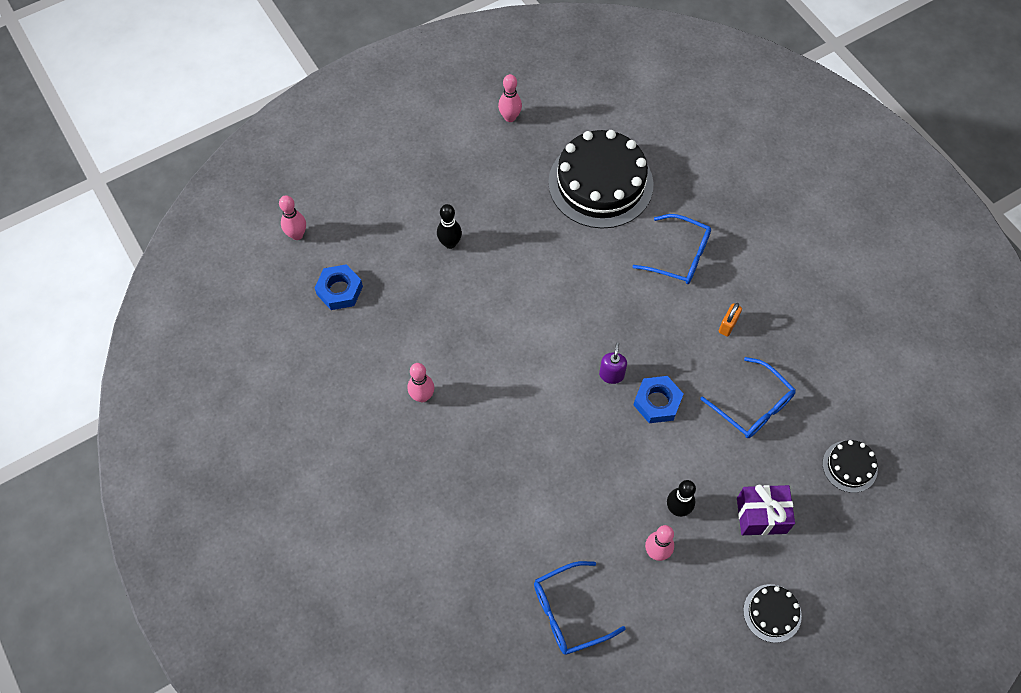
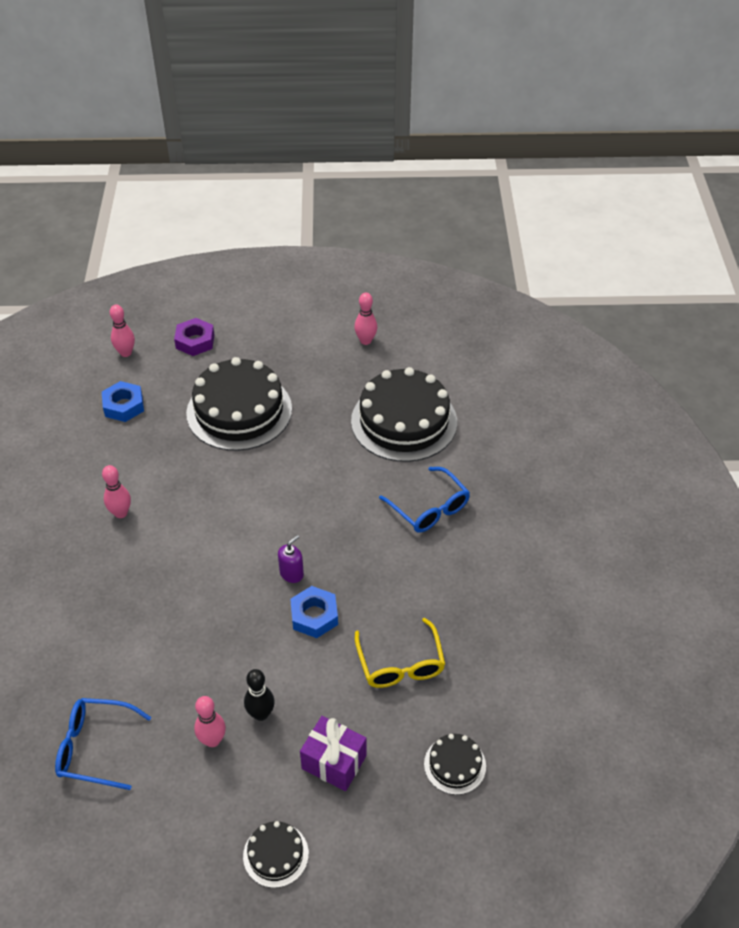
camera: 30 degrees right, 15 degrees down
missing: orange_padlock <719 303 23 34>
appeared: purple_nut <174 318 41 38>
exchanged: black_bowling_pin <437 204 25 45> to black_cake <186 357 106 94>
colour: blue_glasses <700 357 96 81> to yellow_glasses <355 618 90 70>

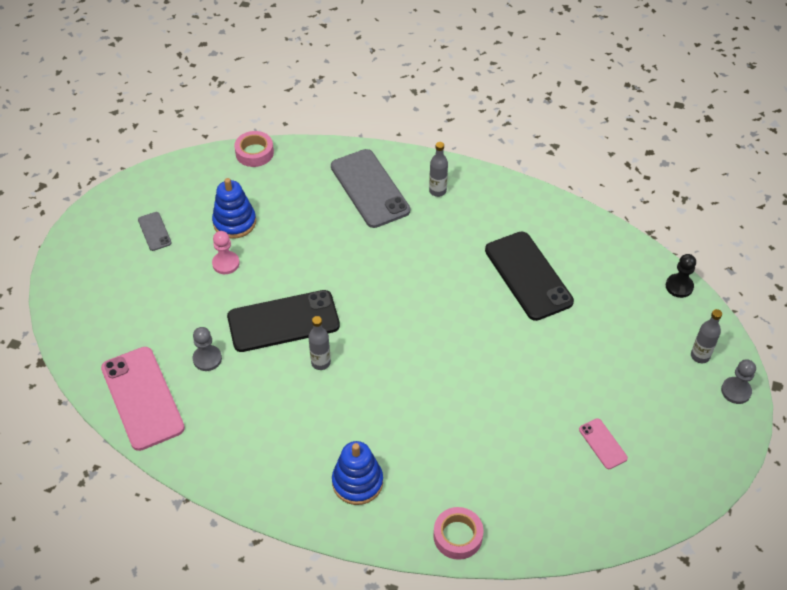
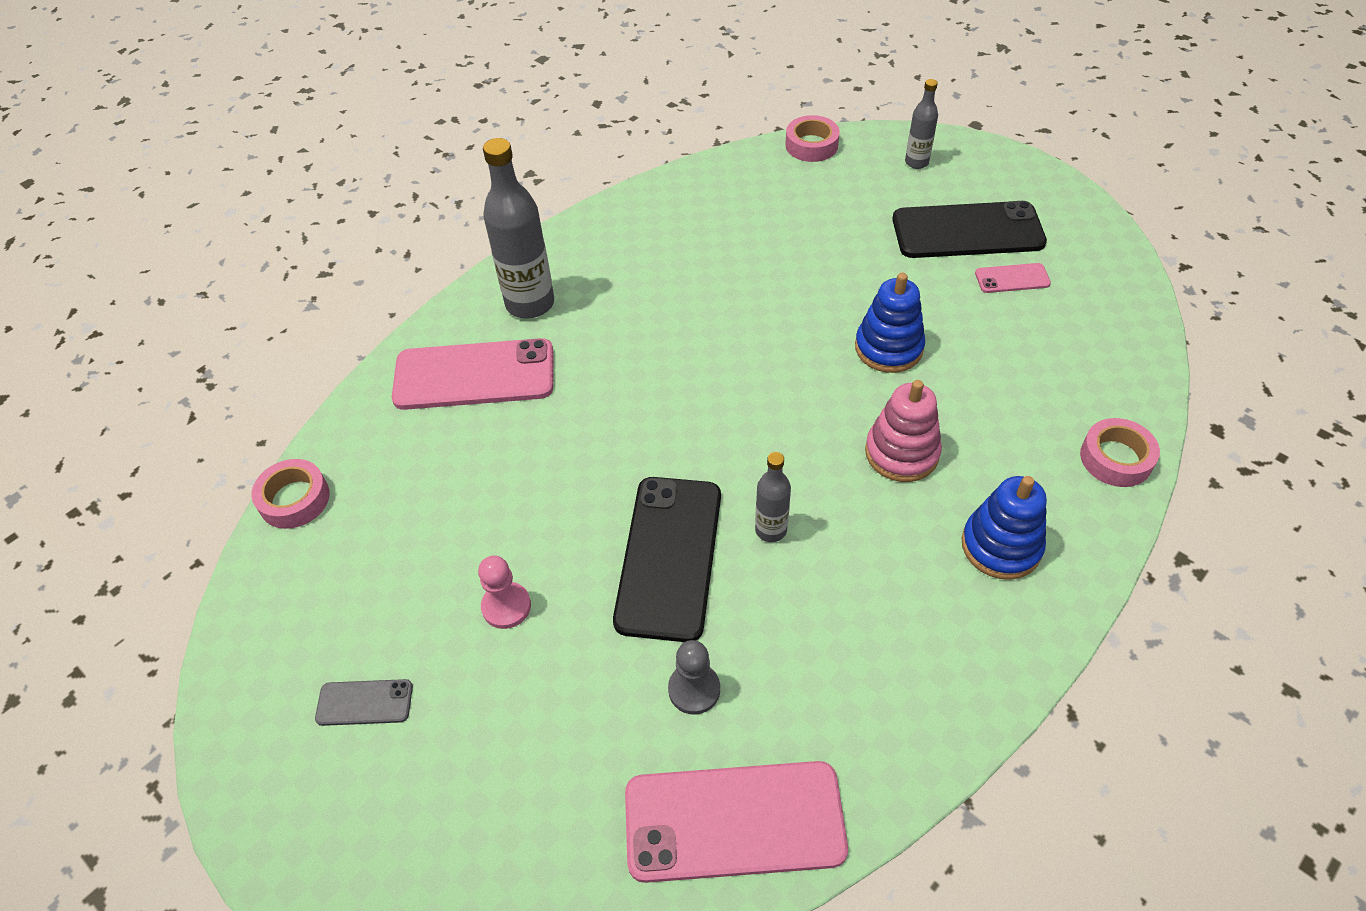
camera: 65 degrees left, 0 degrees up
missing: grey_pawn <721 359 35 45>
appeared: pink_stacking_toy <865 380 77 102>
relocated: blue_stacking_toy <212 178 44 61> to <855 273 70 100>; black_phone <485 231 89 90> to <892 201 155 57>
exchanged: black_pawn <666 254 30 44> to pink_tape <785 115 55 47>
colour: grey_phone <331 149 79 79> to pink_phone <392 338 161 72>
size: grey_bottle <429 142 19 55> = <483 138 71 181> x1.87

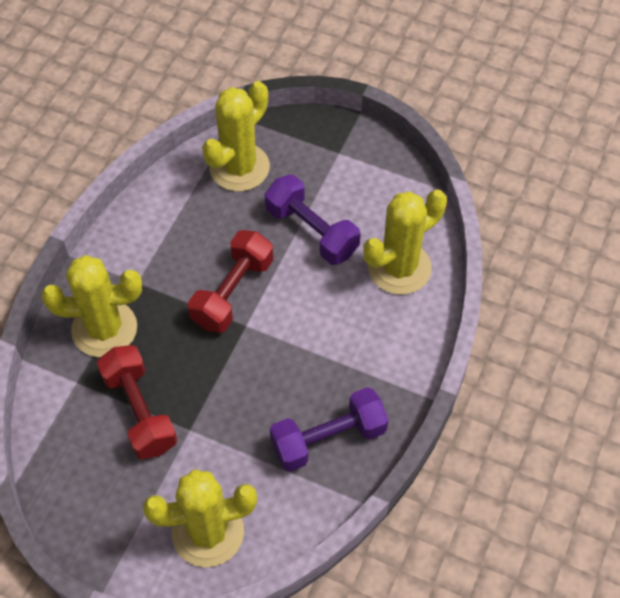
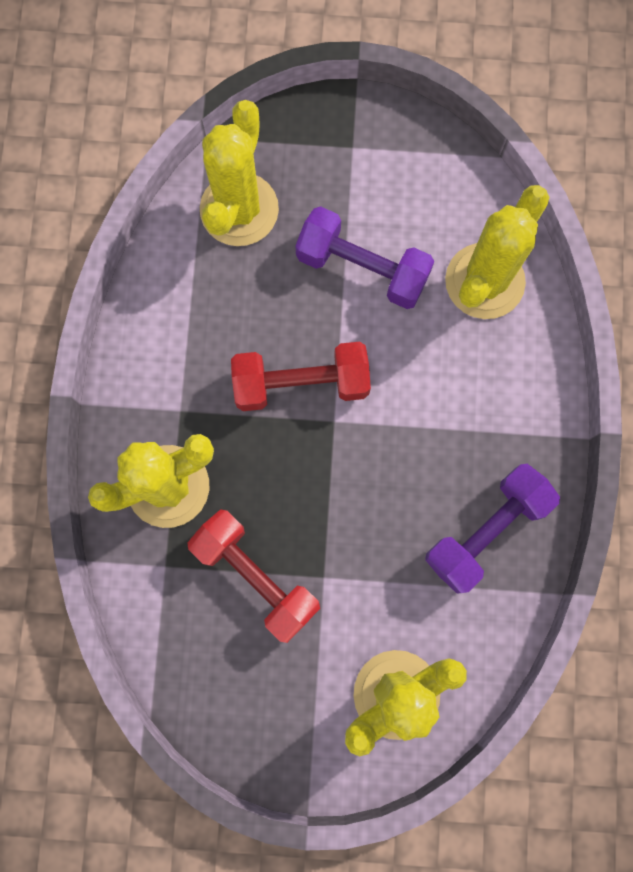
camera: 20 degrees left, 20 degrees up
spun: red_dumbbell <188 230 85 103> = <231 342 140 69> 75 degrees clockwise

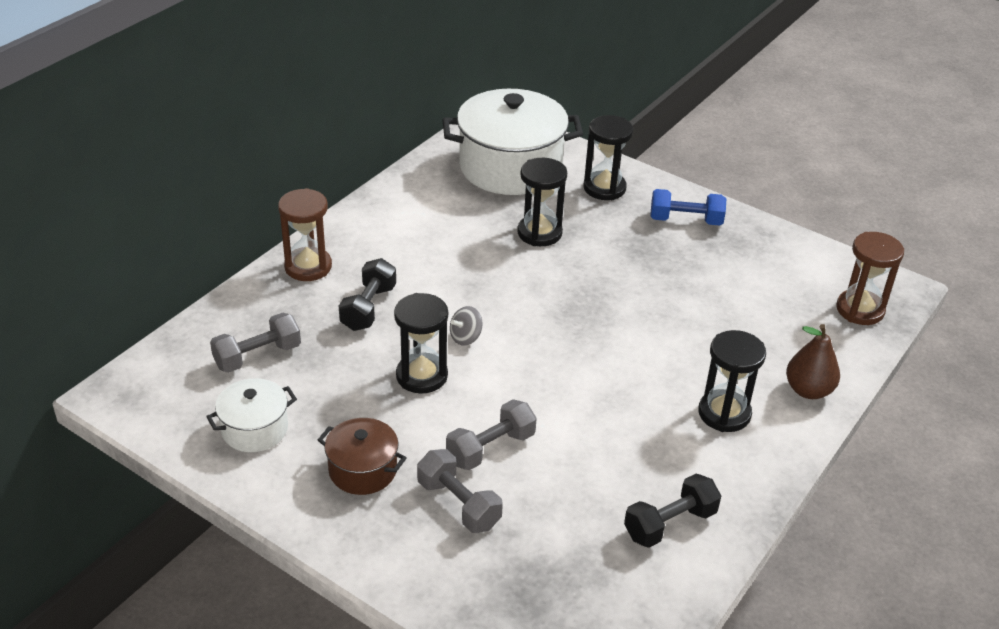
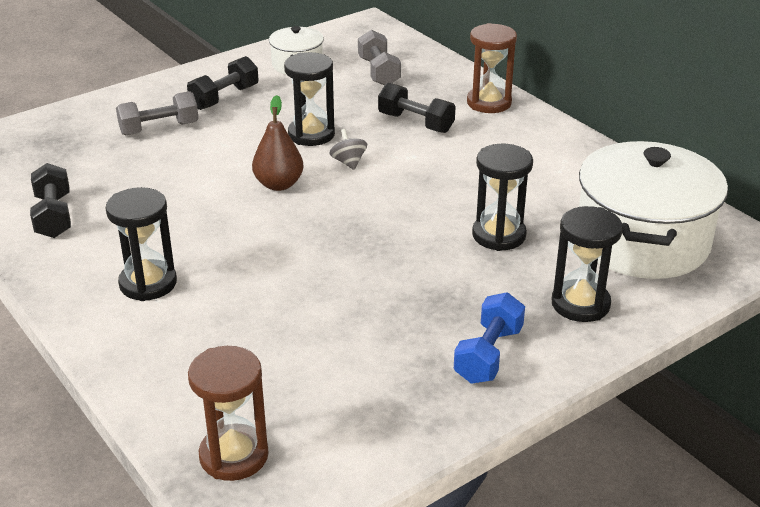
camera: 110 degrees right, 5 degrees down
missing: grey_dumbbell <446 399 91 71>
relocated: brown_pear <786 324 54 75> to <252 95 52 96>
exchanged: brown_pot <318 418 89 77> to black_dumbbell <187 56 71 54>

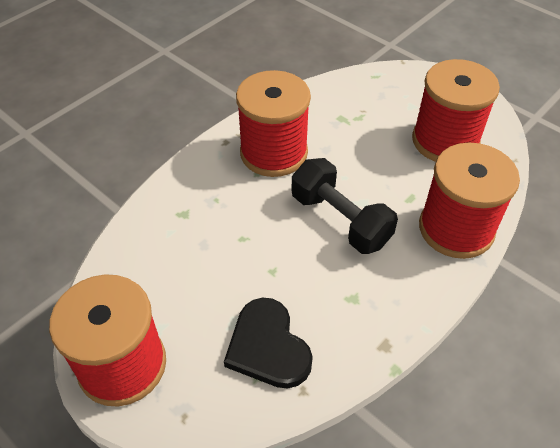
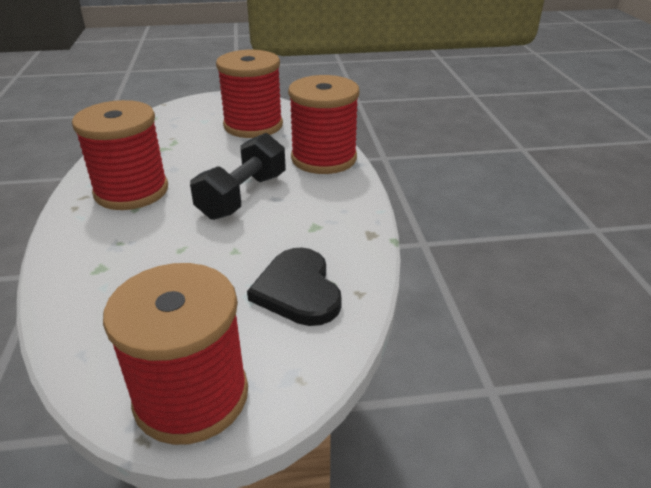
camera: 50 degrees left, 15 degrees down
spun: black_dumbbell <292 158 106 96> = <190 133 96 87> 60 degrees counterclockwise; black_heart <224 298 89 91> = <247 248 95 78> 60 degrees clockwise

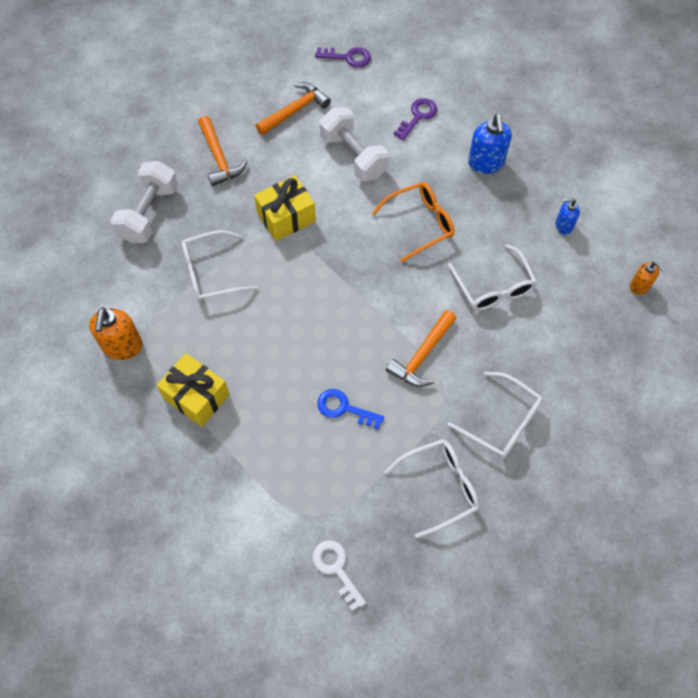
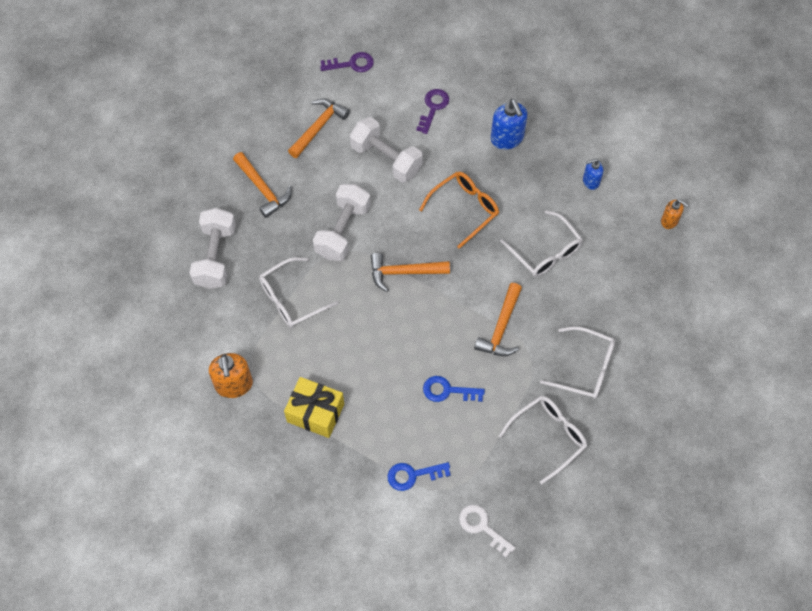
camera: 15 degrees left, 0 degrees up
appeared: orange_hammer <371 253 79 39>; blue_key <388 462 63 29>
exchanged: yellow_gift <254 175 62 66> to white_dumbbell <313 184 58 77>

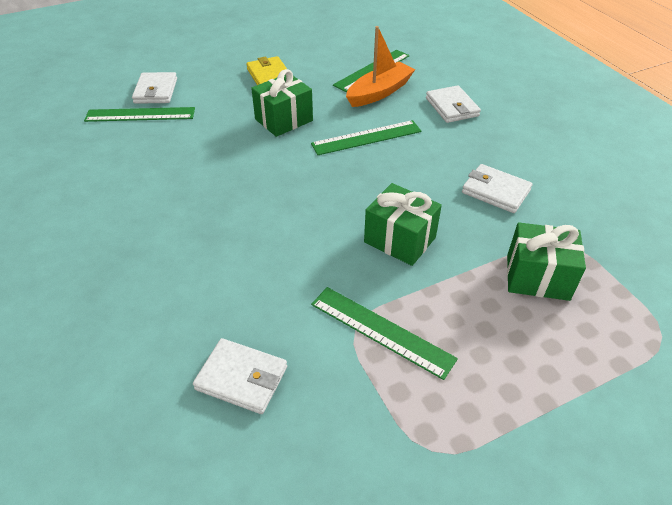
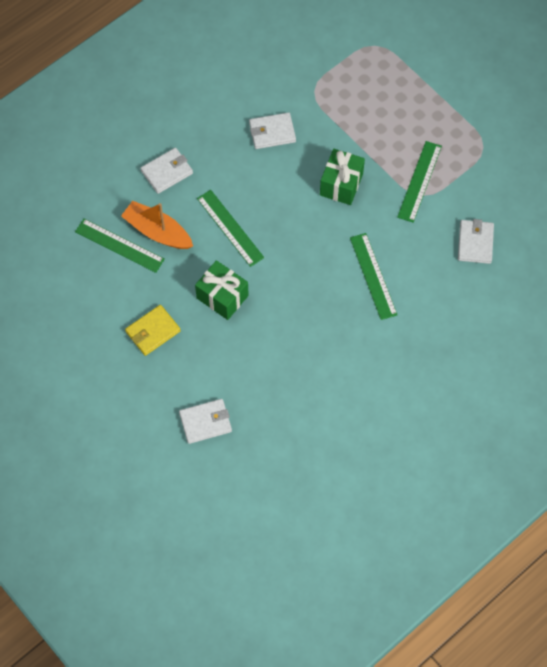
camera: 105 degrees left, 20 degrees up
missing: green_gift <507 222 79 79>
relocated: green_ruler <84 107 111 15> to <350 233 47 87>
spun: white_wallet <462 164 71 49> = <249 112 47 37> 60 degrees clockwise

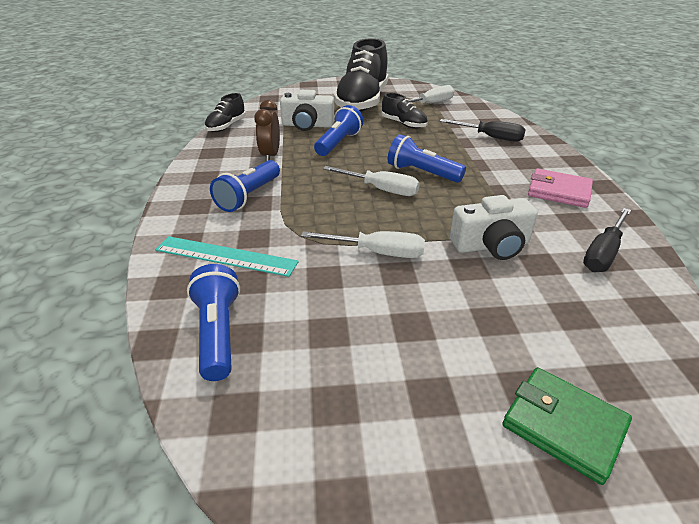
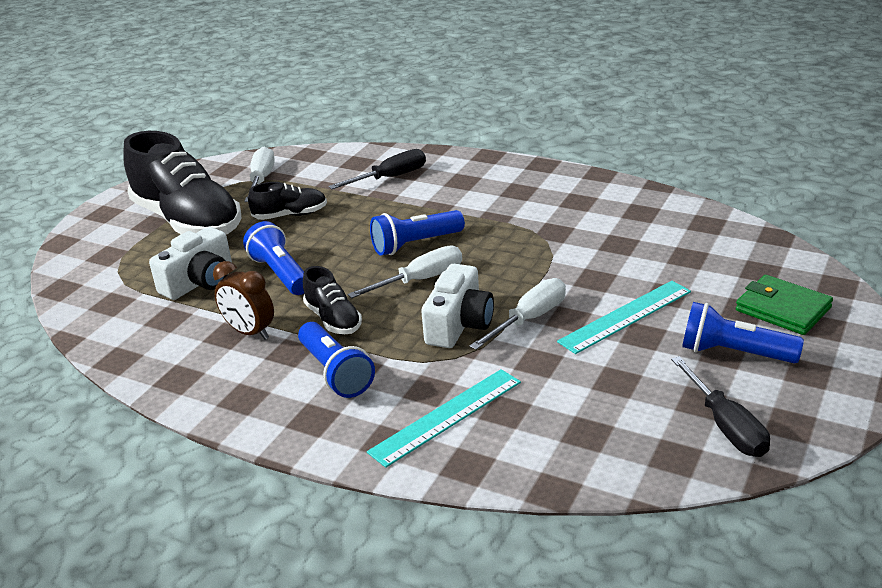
camera: 55 degrees left, 5 degrees down
missing: pink_wallet <528 169 65 39>
appeared: turquoise_ruler <557 281 134 73>
relocated: black_shoe <205 93 41 39> to <303 266 59 68>; white_camera <450 195 88 65> to <421 264 73 84>; black_screwdriver <583 208 48 64> to <671 356 99 101>; blue_flashlight <187 264 53 117> to <682 302 122 61>
spun: green_wallet <502 367 130 118> = <736 275 97 60> 60 degrees clockwise

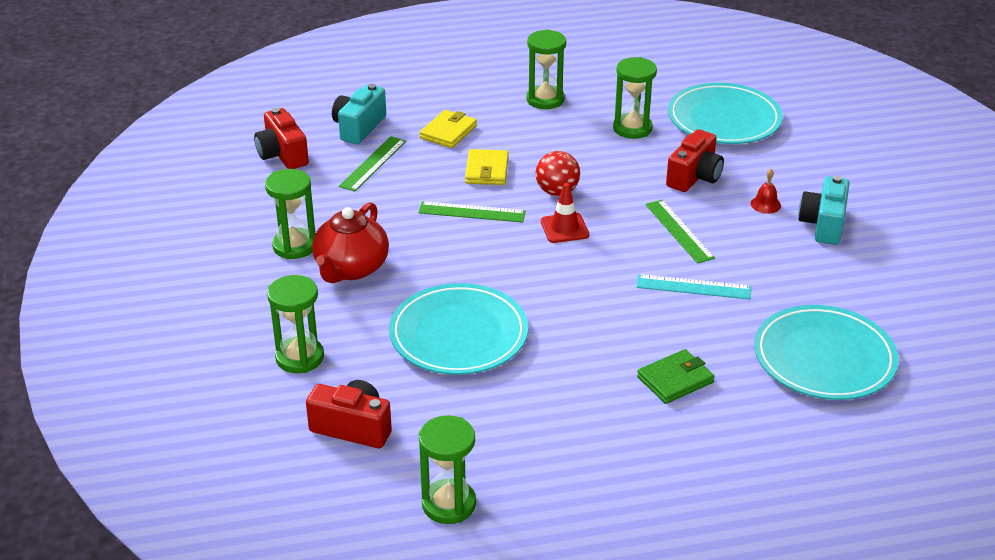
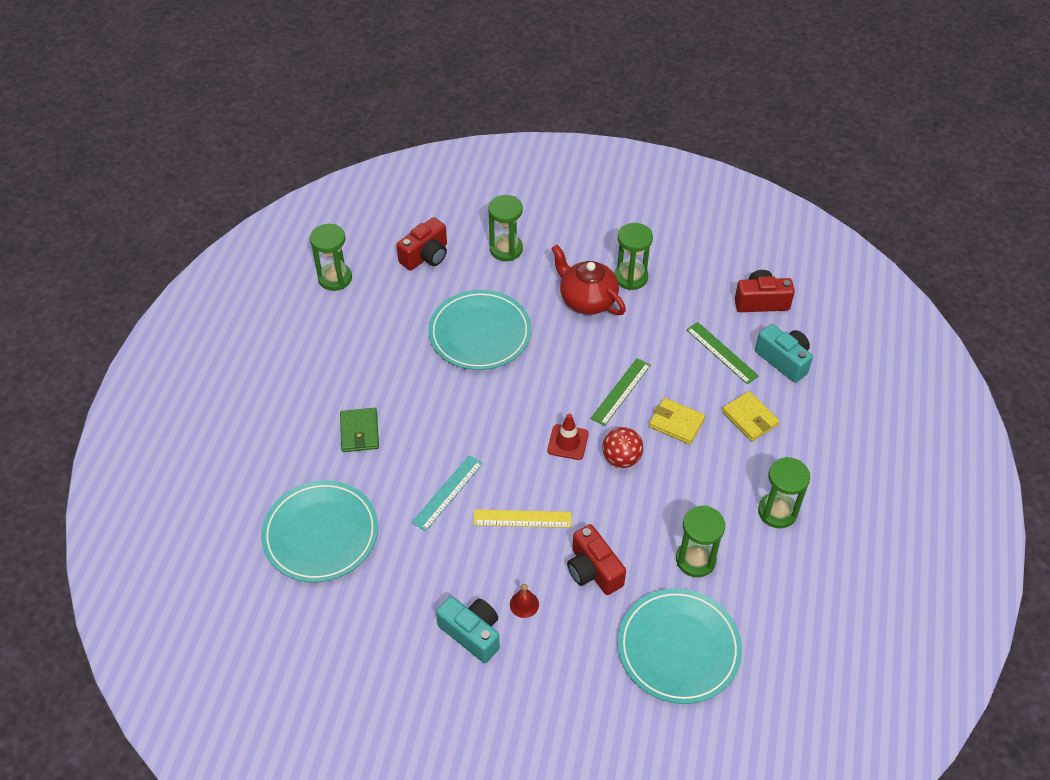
camera: 115 degrees right, 15 degrees up
colour: green_ruler <645 200 70 64> to yellow_ruler <473 509 98 19>

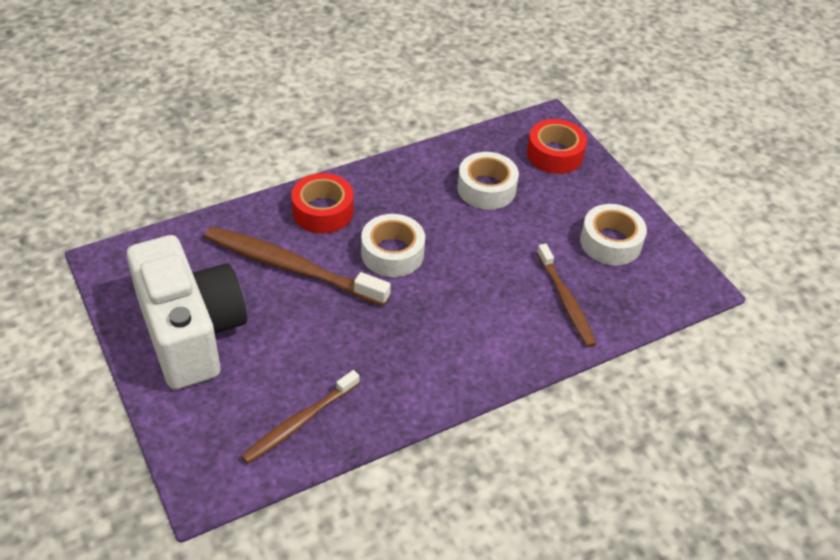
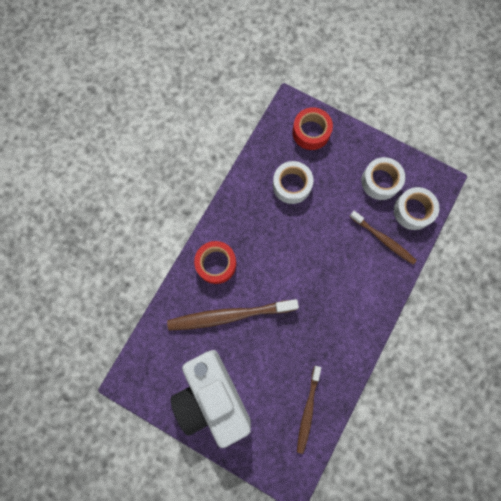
camera: 30 degrees left, 30 degrees up
relocated: white_tape <361 214 64 63> to <394 187 45 43>
spun: white_camera <126 235 121 155> = <171 350 80 98> 150 degrees counterclockwise

